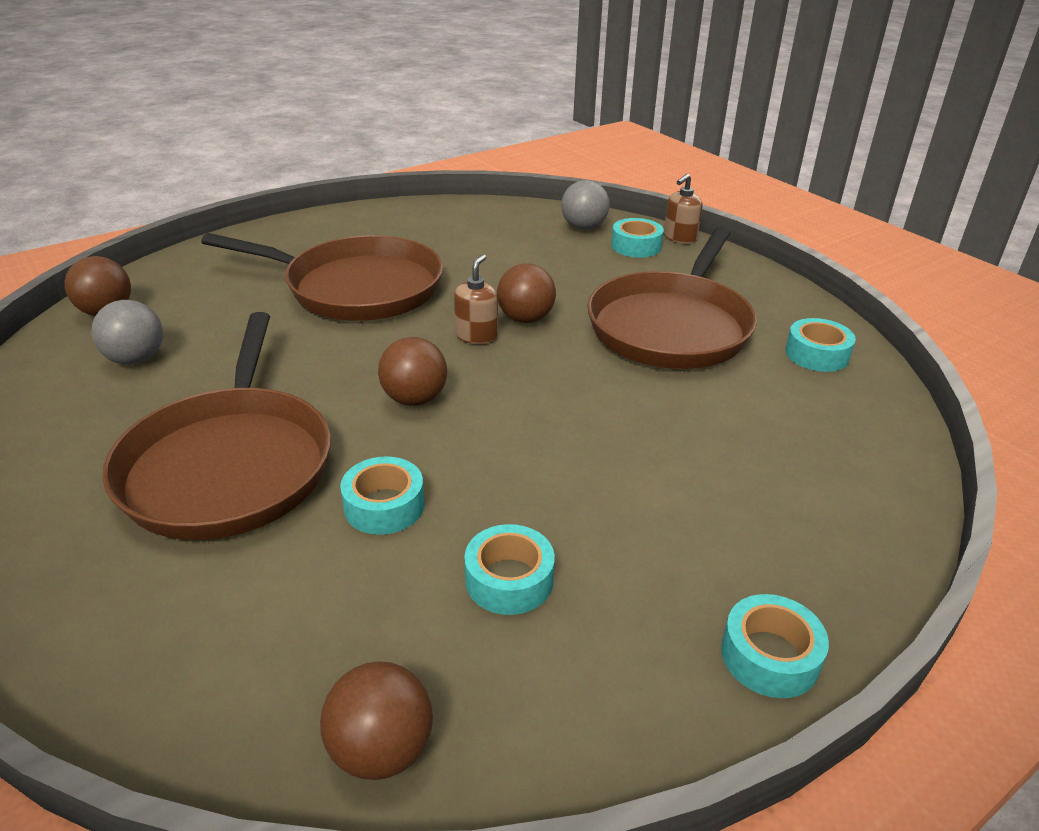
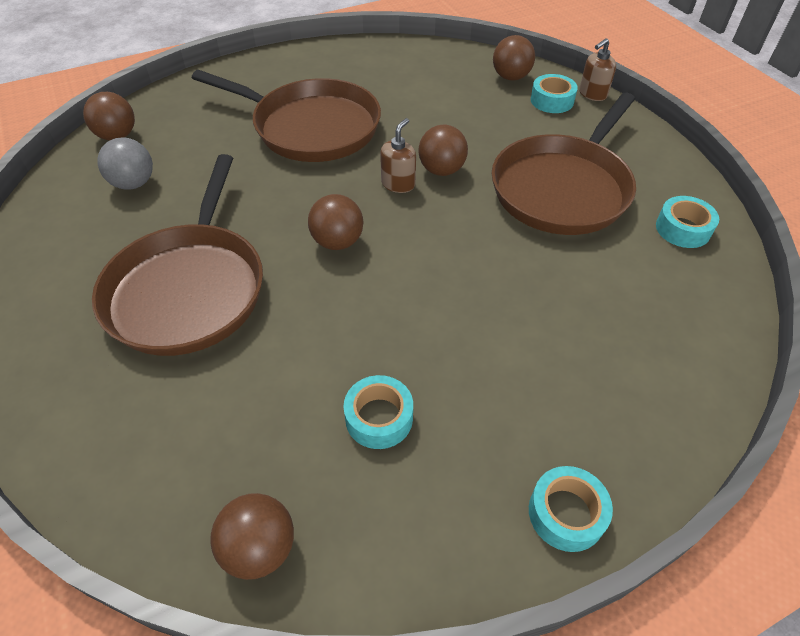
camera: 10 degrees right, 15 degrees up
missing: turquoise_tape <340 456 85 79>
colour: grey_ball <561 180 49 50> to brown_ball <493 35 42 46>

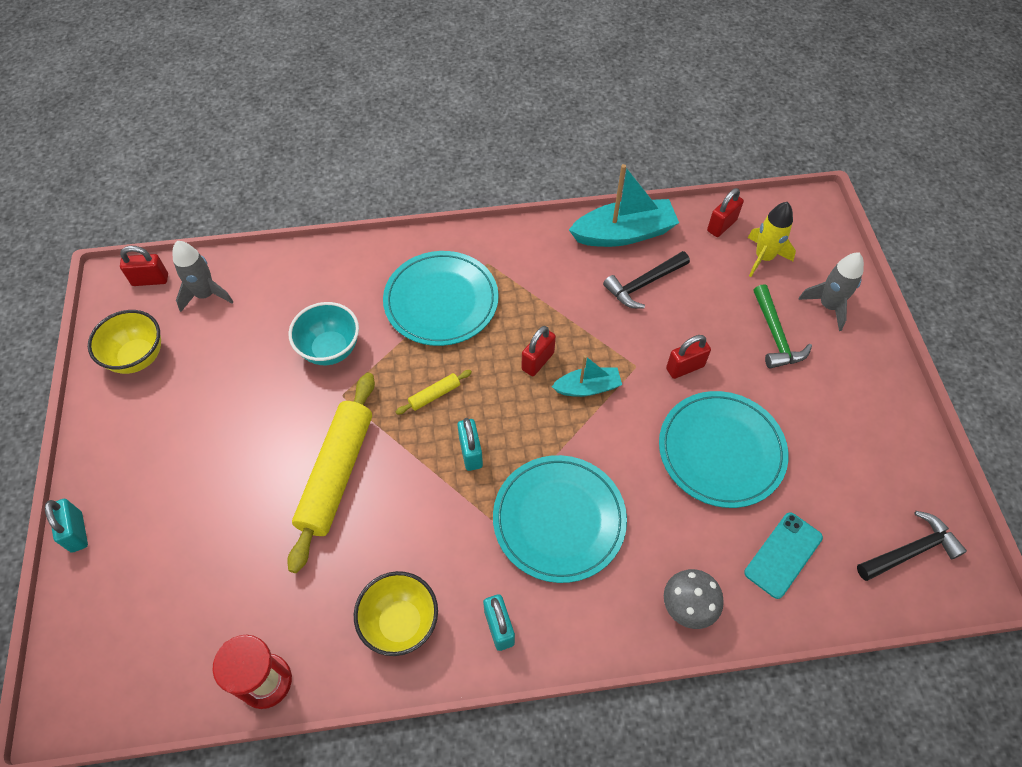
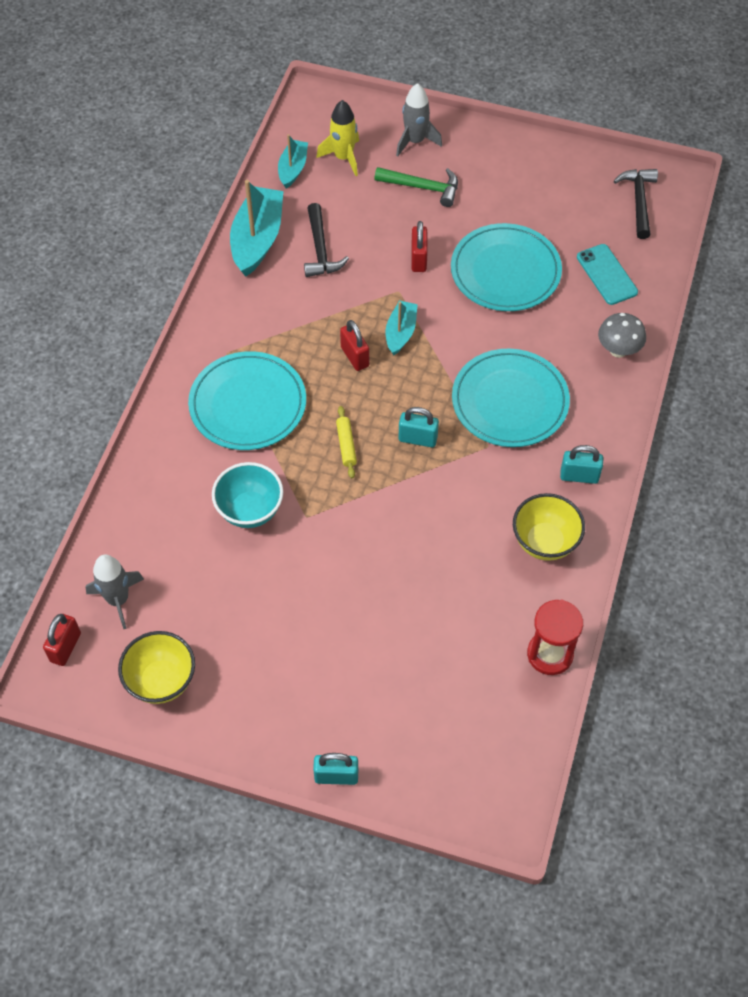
camera: 65 degrees left, 0 degrees up
missing: yellow_rolling_pin <287 373 88 200>
exchanged: red_padlock <707 188 37 49> to turquoise_boat <278 134 30 54>

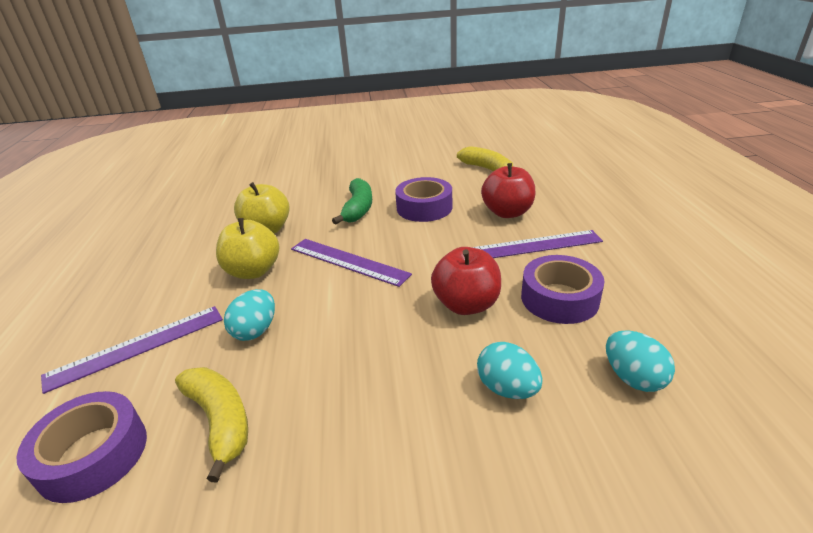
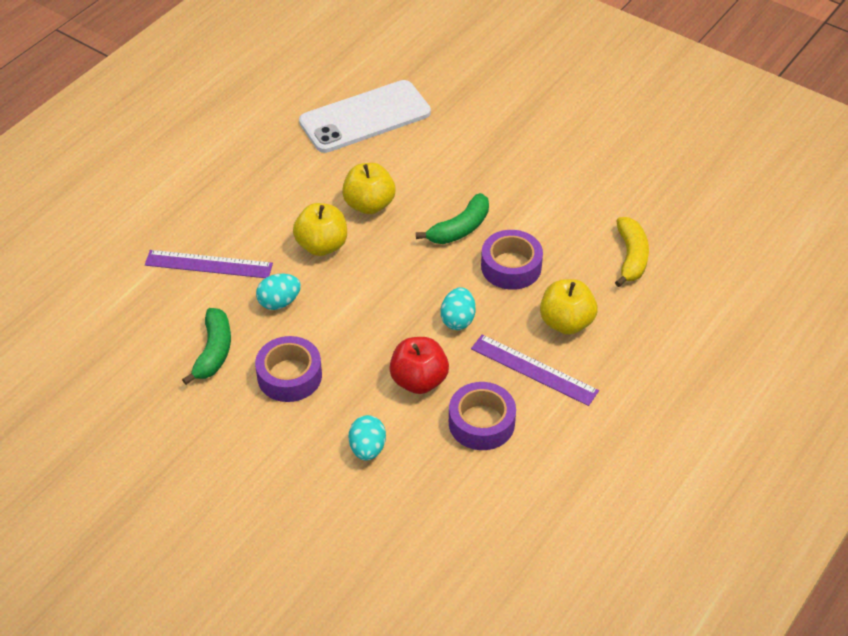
camera: 40 degrees right, 15 degrees up
missing: purple_ruler <291 239 121 48>
appeared: white_phone <299 80 132 73>
relocated: turquoise_egg <606 330 69 62> to <441 287 35 43>; purple_tape <17 391 130 112> to <255 336 67 66>
colour: red_apple <481 163 54 55> to yellow_apple <540 279 58 56>; yellow_banana <175 367 73 115> to green_banana <182 308 49 77>

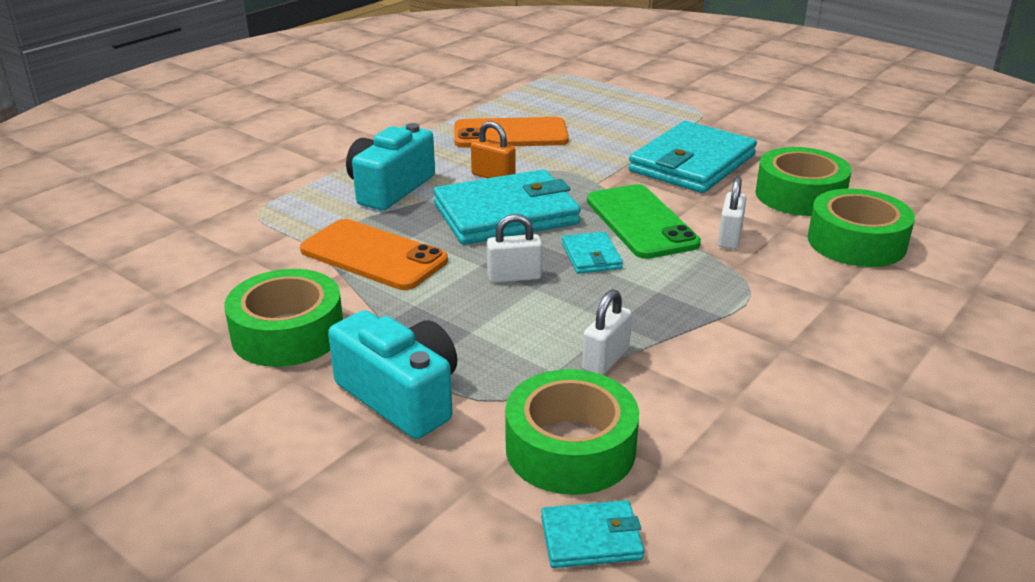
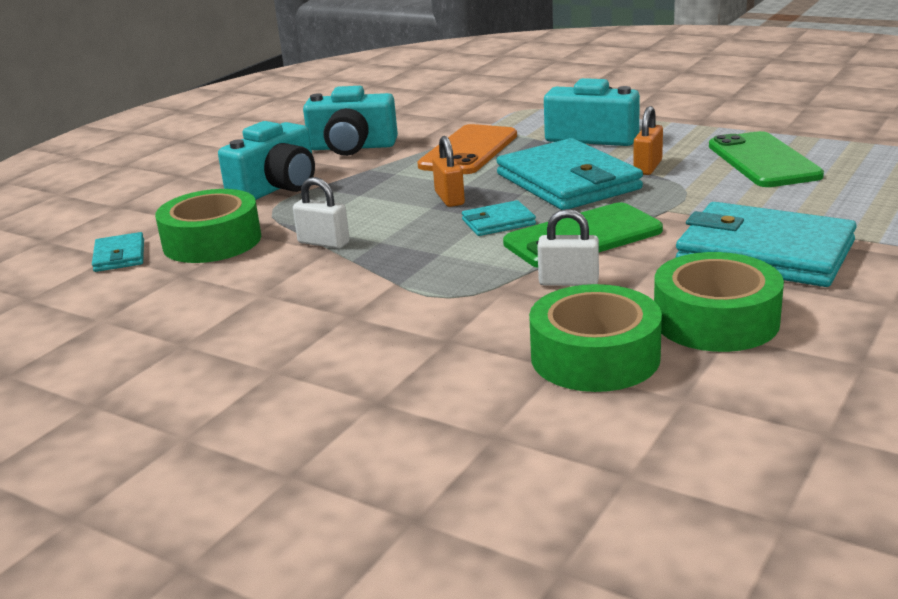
camera: 85 degrees right, 5 degrees down
exchanged: green_tape <224 269 119 98> to turquoise_camera <303 86 95 70>
colour: orange_phone <454 117 115 31> to green_phone <709 131 115 56>; white_padlock <487 214 55 69> to orange_padlock <432 136 33 71>

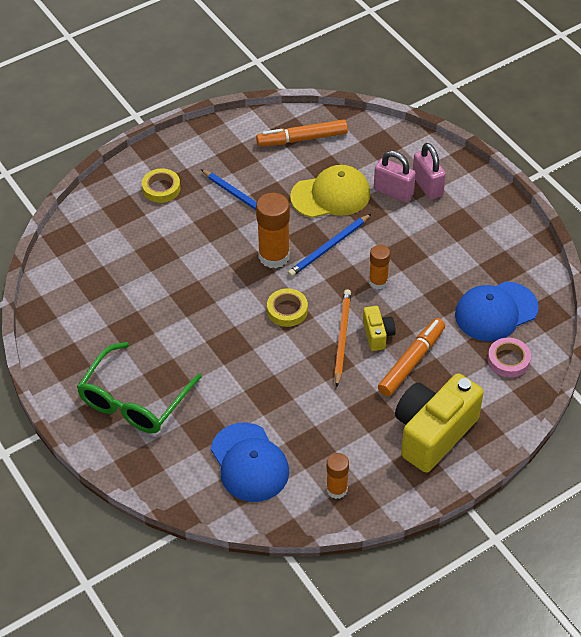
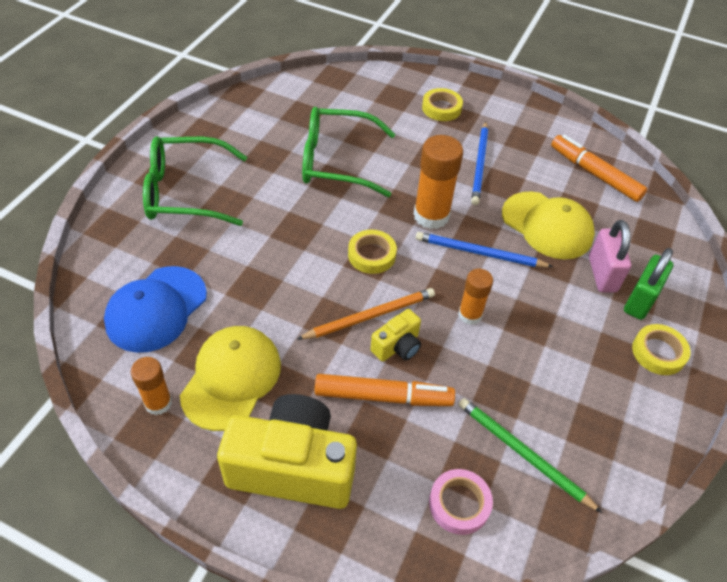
camera: 55 degrees right, 0 degrees up
appeared: green_glasses <302 107 93 90>; yellow_tape <632 324 58 51>; yellow_cap <180 326 101 105>
exchanged: blue_cap <455 281 83 60> to green_pencil <458 398 144 115>
colour: pink_padlock <413 143 33 57> to green_padlock <624 248 50 72>

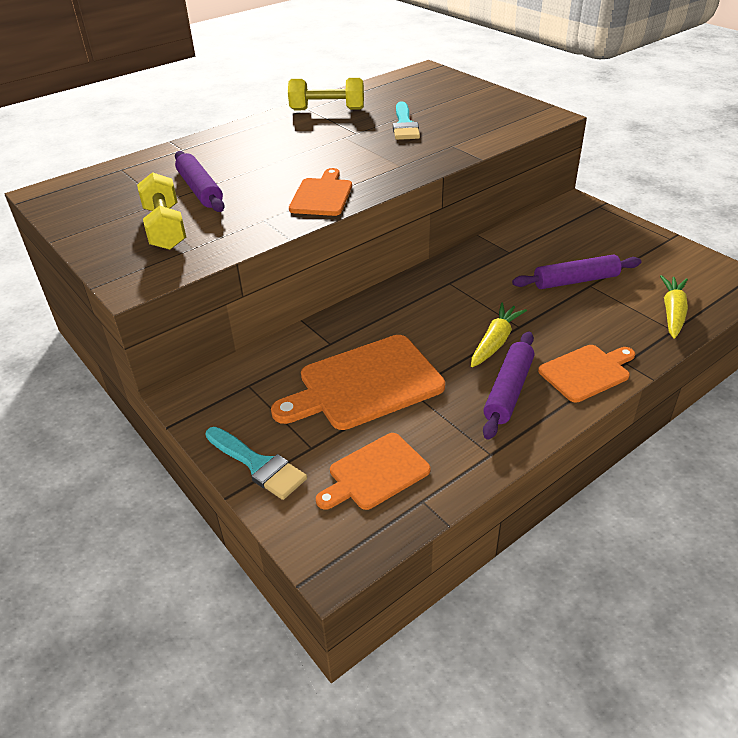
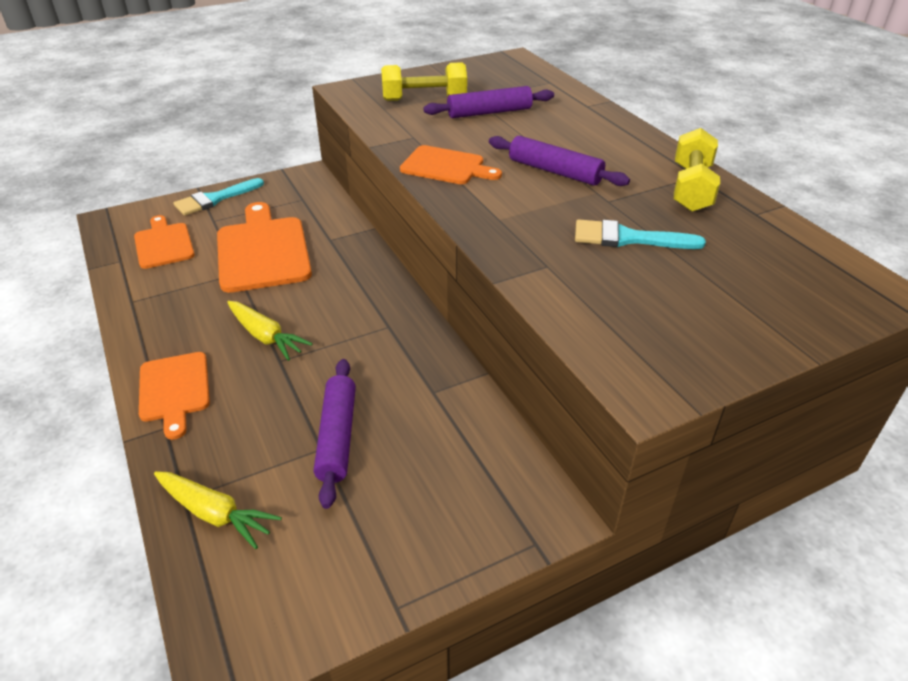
camera: 100 degrees right, 0 degrees up
relocated: purple_rolling_pin <483 331 51 109> to <489 136 141 50>

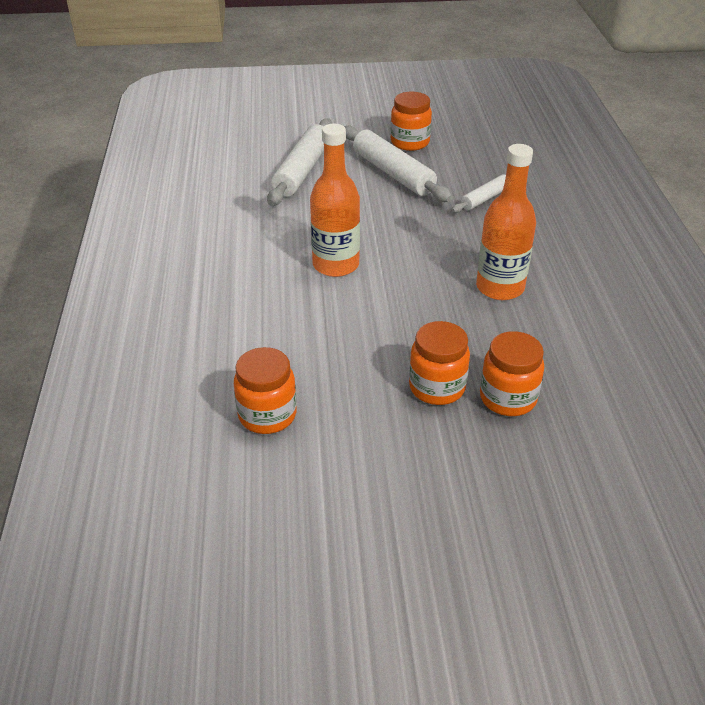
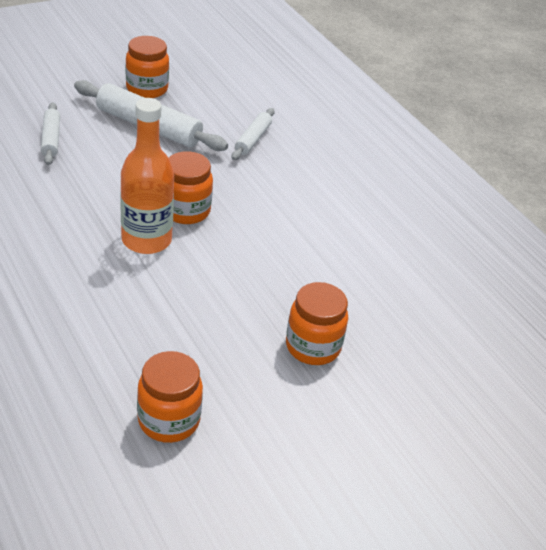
camera: 30 degrees left, 0 degrees up
missing: orange_bottle <476 144 60 156>
relocated: orange_jar <480 331 64 85> to <169 151 44 73>
size: white_rolling_pin <267 118 65 88> = <41 102 19 63> x0.56

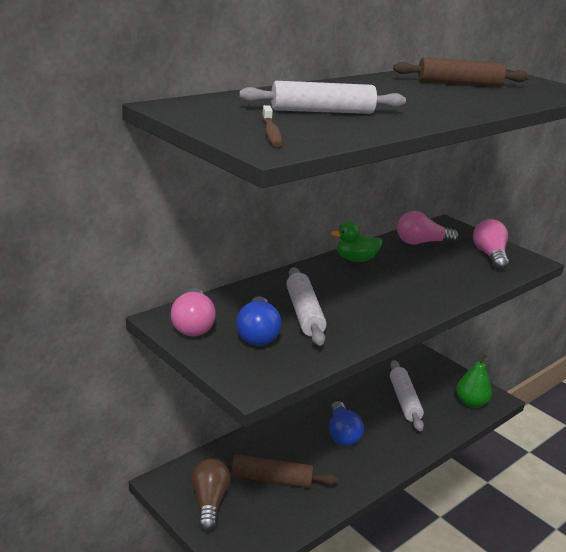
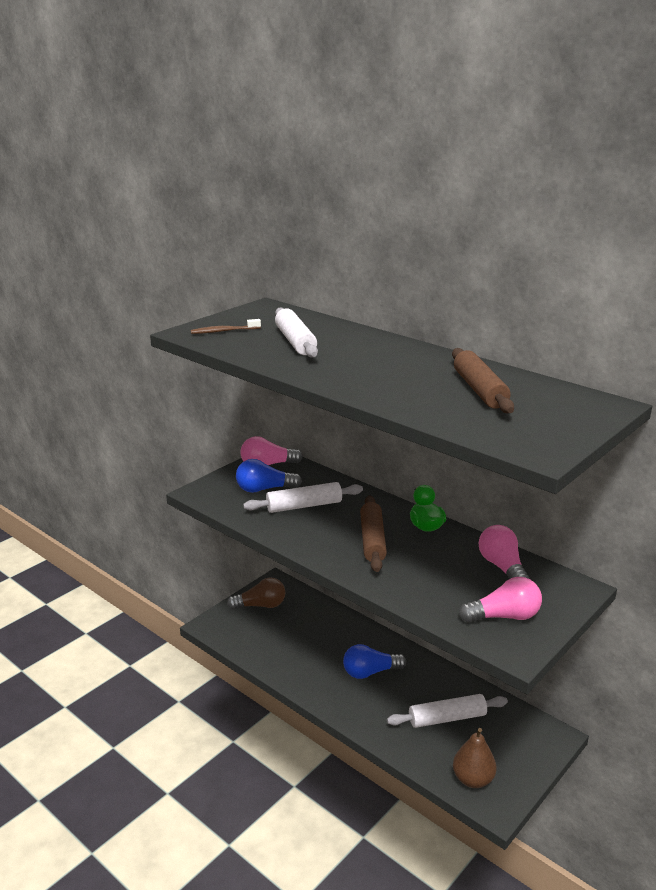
camera: 85 degrees right, 0 degrees up
relocated: brown_rolling_pin <209 454 130 34> to <360 496 27 76>
colour: green_pear <456 354 36 54> to brown_pear <453 728 44 60>

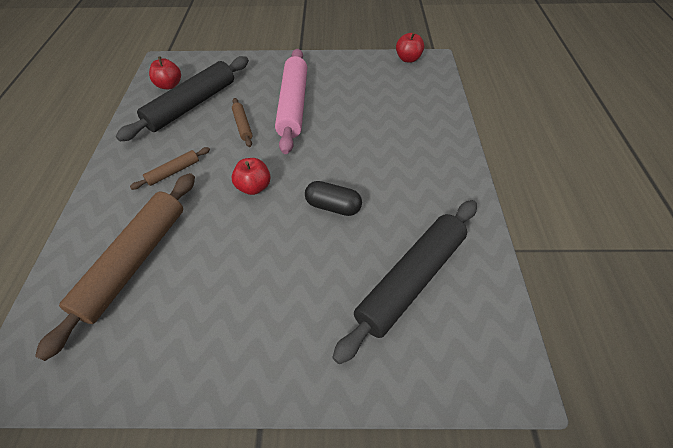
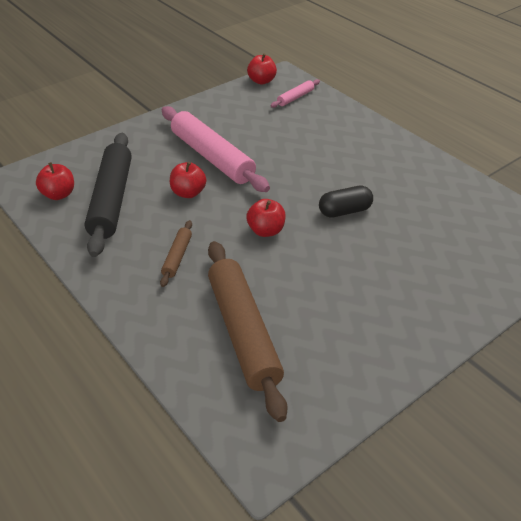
camera: 40 degrees left, 10 degrees down
missing: black_rolling_pin <332 200 145 164>
appeared: pink_rolling_pin <270 79 50 29>
exchanged: brown_rolling_pin <232 98 21 49> to red_apple <170 162 36 36>

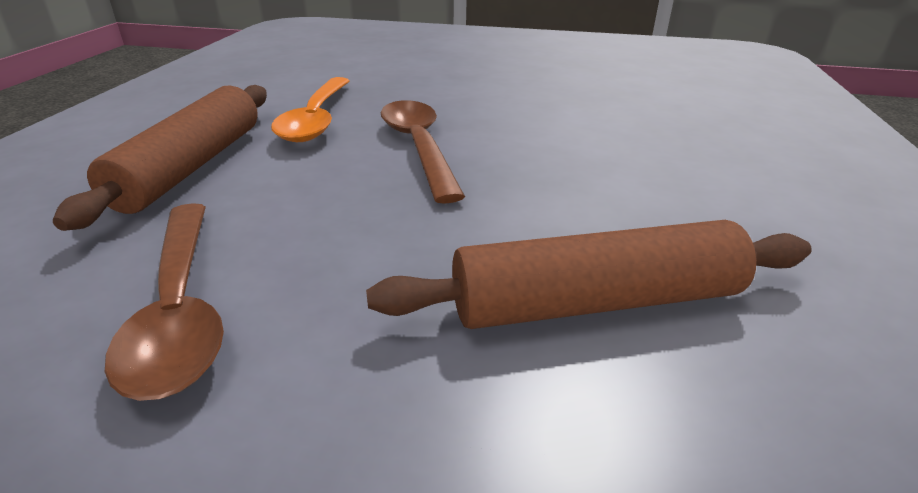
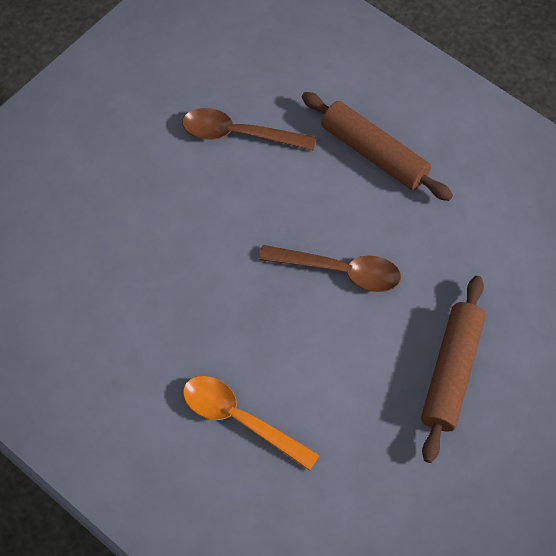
camera: 120 degrees right, 30 degrees up
relocated: orange_spoon <271 77 78 65> to <183 376 137 95>; brown_rolling_pin <366 220 445 109> to <421 276 65 187>

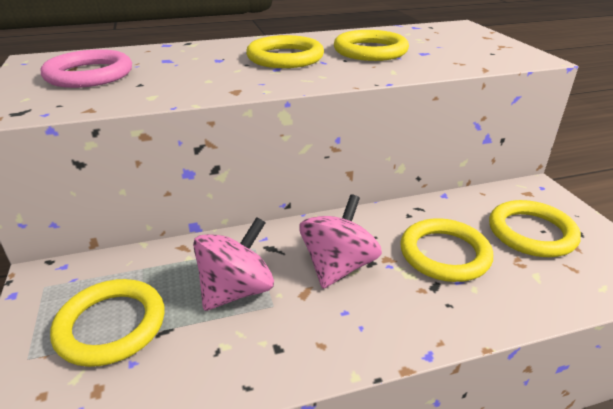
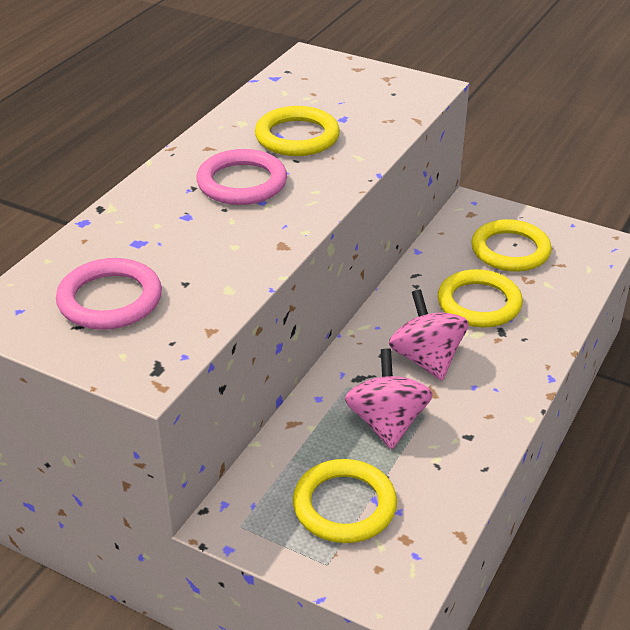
camera: 45 degrees left, 5 degrees up
colour: yellow_ring <246 35 78 33> to pink_ring <196 149 91 56>

